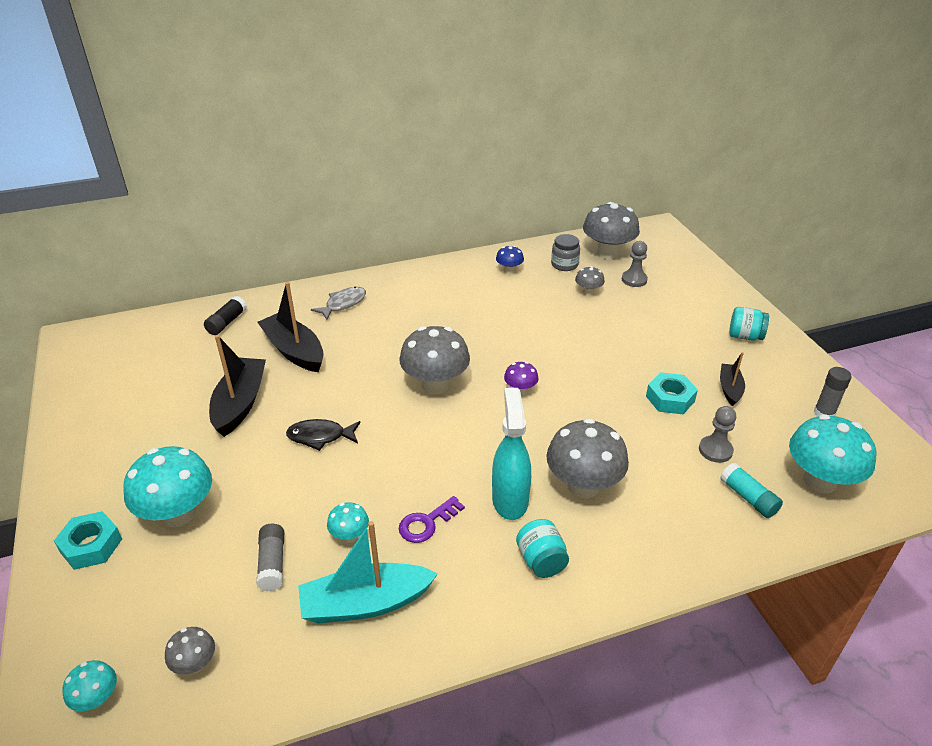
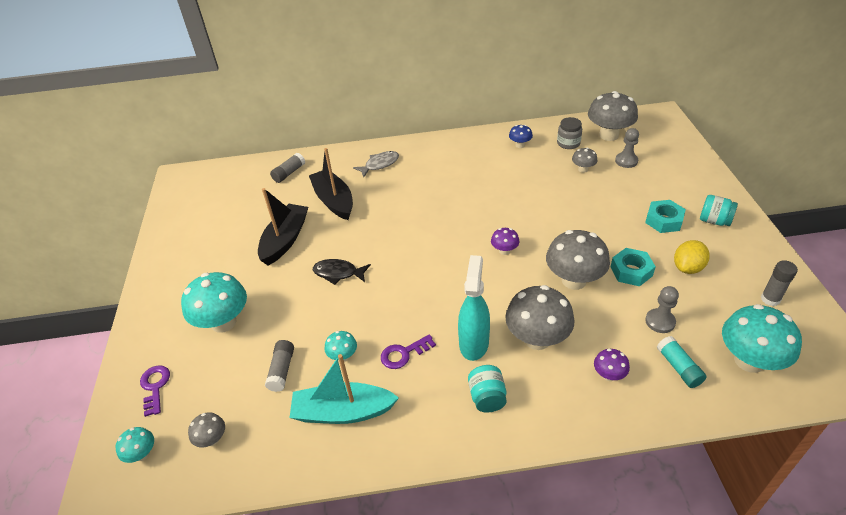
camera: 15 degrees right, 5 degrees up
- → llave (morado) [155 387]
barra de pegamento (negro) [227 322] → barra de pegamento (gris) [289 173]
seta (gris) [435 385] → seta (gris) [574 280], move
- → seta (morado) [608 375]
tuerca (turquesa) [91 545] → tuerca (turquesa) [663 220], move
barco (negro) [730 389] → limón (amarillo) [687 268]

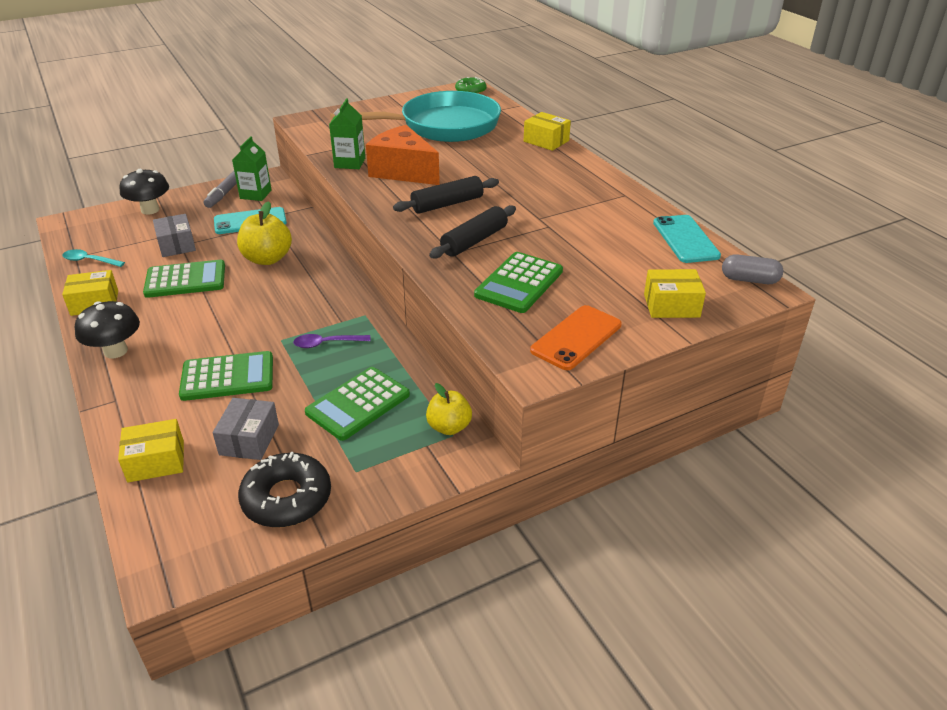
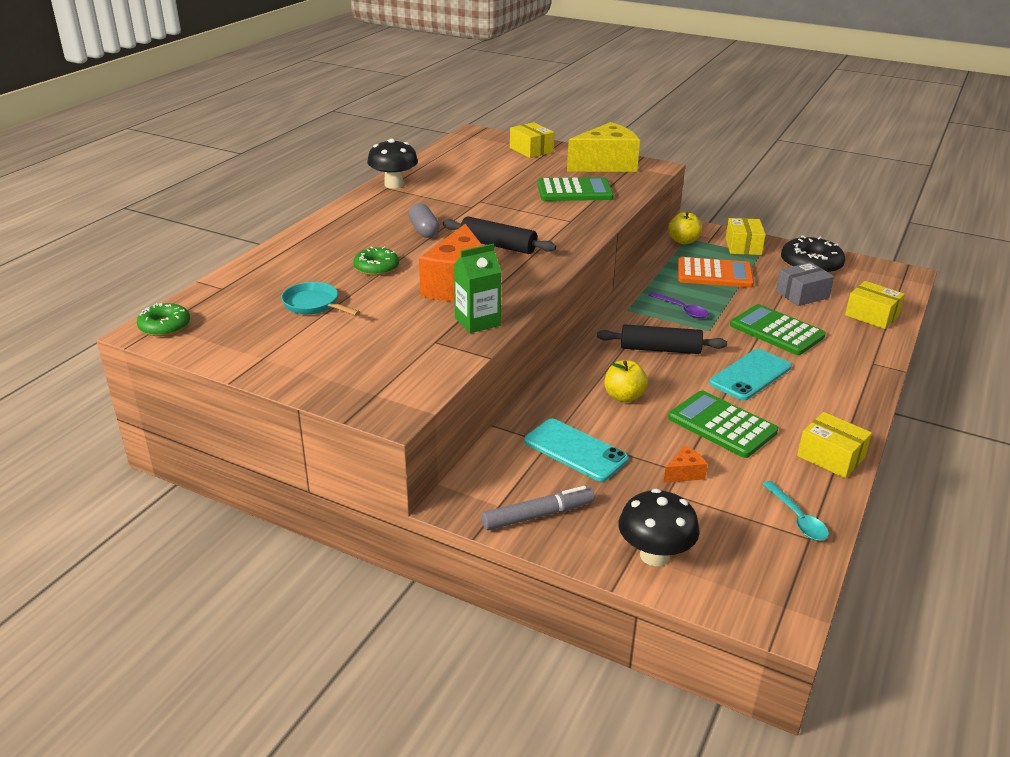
camera: 125 degrees left, 5 degrees down
sartén (turquesa) [442 126] → sartén (turquesa) [314 305], x0.40
- → rosquilla (verde) [376 267]
seta (negro) [115 351] → seta (negro) [394 184], move
cápsula (gris) [749 280] → cápsula (gris) [424 230], move
móvil (naranja) [576 338] → queso (amarillo) [606 164]
rodillo (negro) [474 241] → rodillo (negro) [660 349], move
manzana (amarillo) [267 259] → manzana (amarillo) [624 396], x0.66
caja (gris) [177 245] → queso (naranja) [684 473]
calculadora (verde) [358 404] → calculadora (naranja) [714 274]
móvil (turquesa) [685 239] → móvil (turquesa) [750 375], move
caja (amarillo) [546 141] → caja (amarillo) [743 246], move
cartón de leche (verde) [255 194] → -

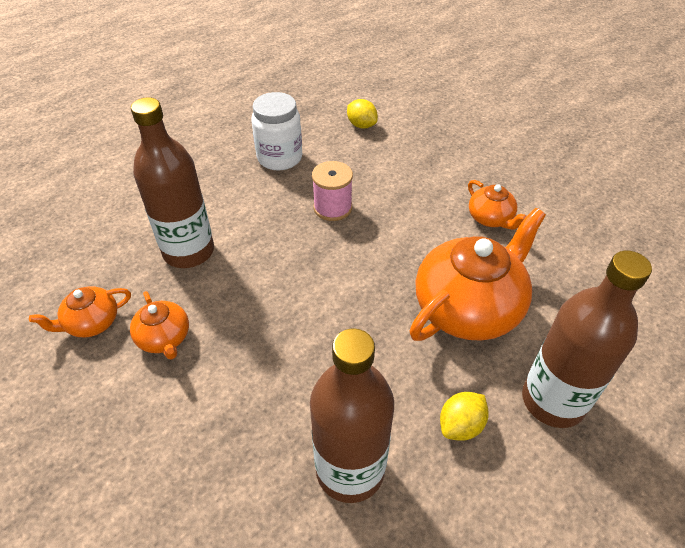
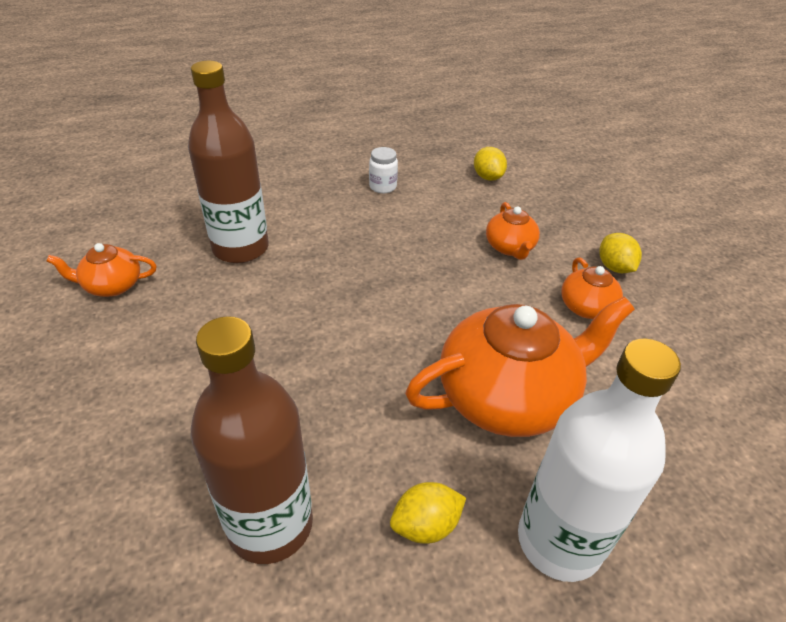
camera: 20 degrees right, 5 degrees down
tarro (blanco) [279 158] → tarro (blanco) [383 187], x0.55
tetera (naranja) [164 338] → tetera (naranja) [510 247], move
botella (marrón) [553 401] → botella (blanco) [559 541]
- → limón (amarillo) [614 267]
carrete (rosa) [332 208] → -

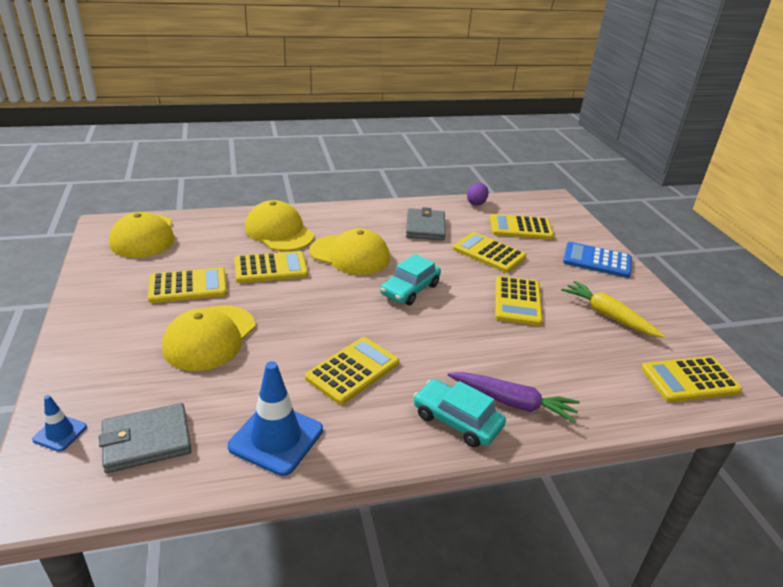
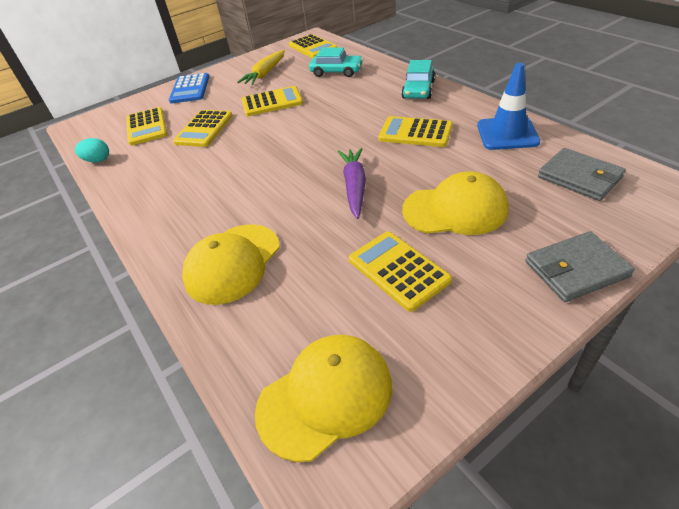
camera: 105 degrees left, 10 degrees up
huevo (morado) [476 203] → huevo (turquesa) [98 160]
coche (turquesa) [410 289] → coche (turquesa) [336 72], move
zanahoria (morado) [513 402] → zanahoria (morado) [354 186], move
cartera (gris) [425 227] → cartera (gris) [576 269], move
cono de tráfico (azul) [60 433] → -
calculadora (amarillo) [271 268] → -
gorra (amarillo) [350 255] → -

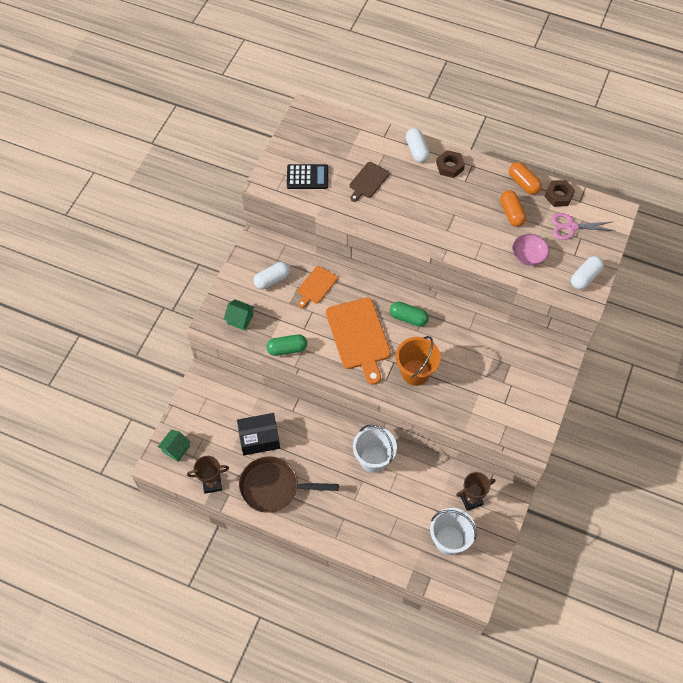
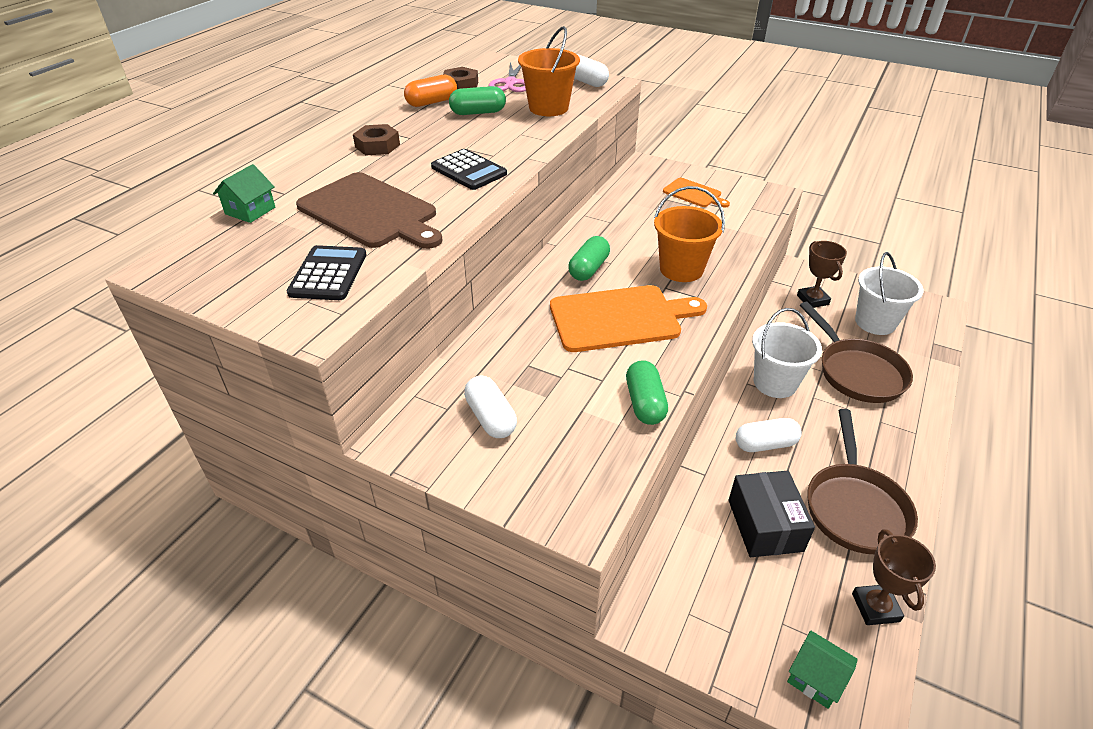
camera: 85 degrees left, 20 degrees down
casa (verde) [240 319] → casa (verde) [250 211], move
tabla de cortar (marrón) [368 181] → tabla de cortar (marrón) [371 212], x1.86
- → calculadora (negro) [469 171]
cápsula (naranja) [511 213] → cápsula (verde) [478 112]
cuenco (rosa) [528 255] → balde (naranja) [548 108]
tabla de cortar (naranja) [316 286] → tabla de cortar (naranja) [694 193], move
cápsula (blanco) [417 150] → cápsula (blanco) [765 444], move
- → sartén (marrón) [857 372]

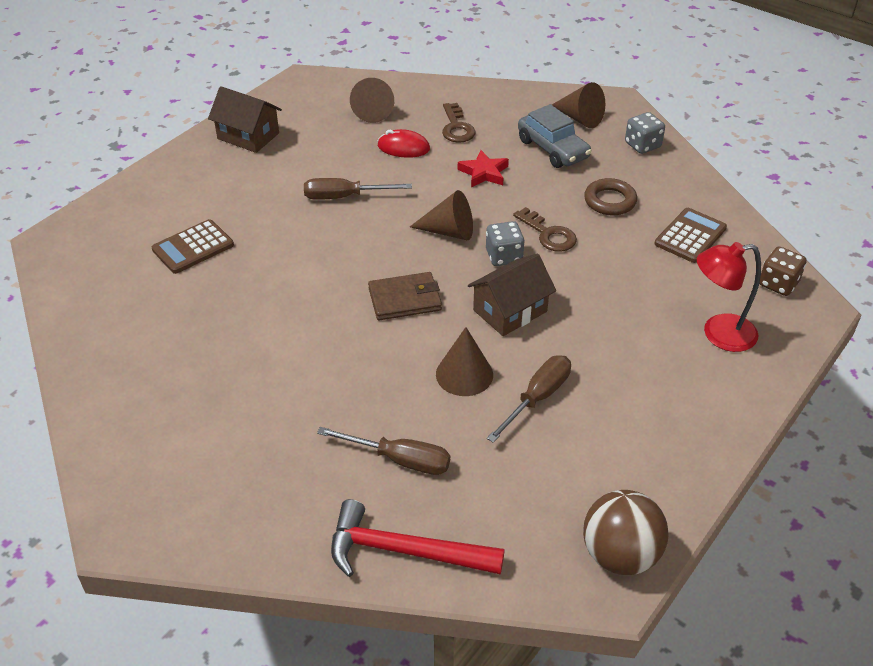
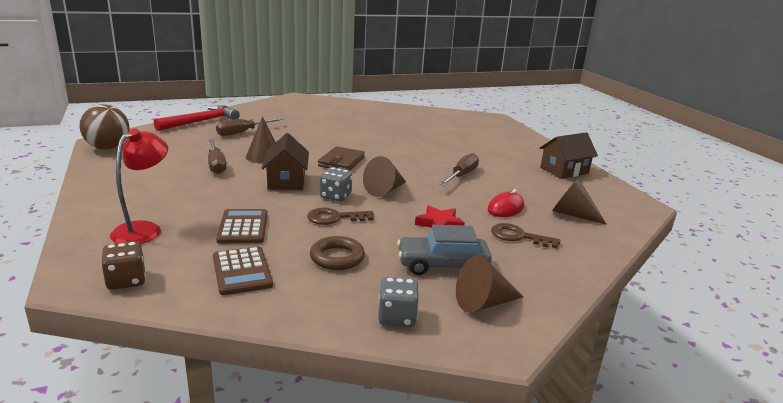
camera: 120 degrees right, 20 degrees down
calculadora (marrón) [193 247] → calculadora (marrón) [243 227], move

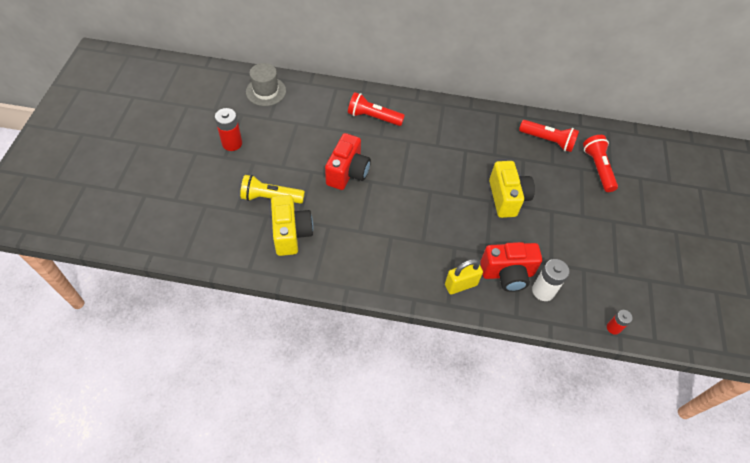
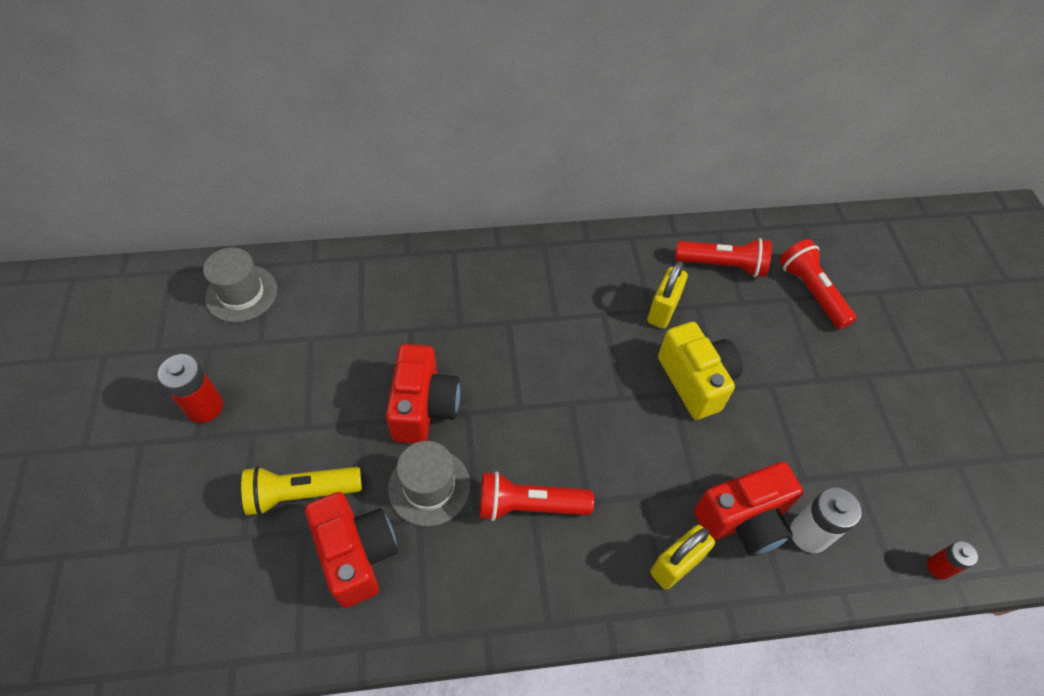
camera: 15 degrees left, 0 degrees up
cámara (amarillo) [291 233] → cámara (rojo) [357 554]
- → sombrero (gris) [429 486]
lámpara de mano (rojo) [373 117] → lámpara de mano (rojo) [529 505], move
- → candado (amarillo) [663 310]

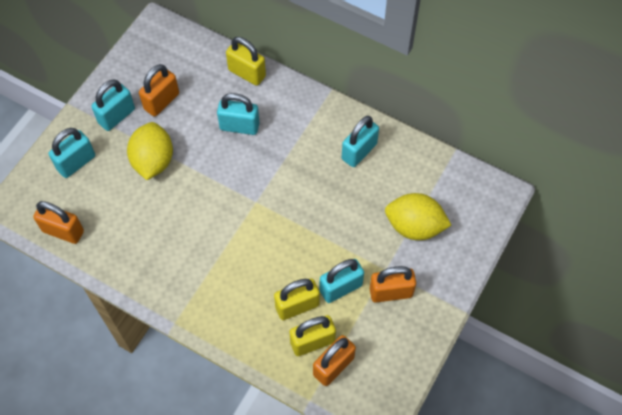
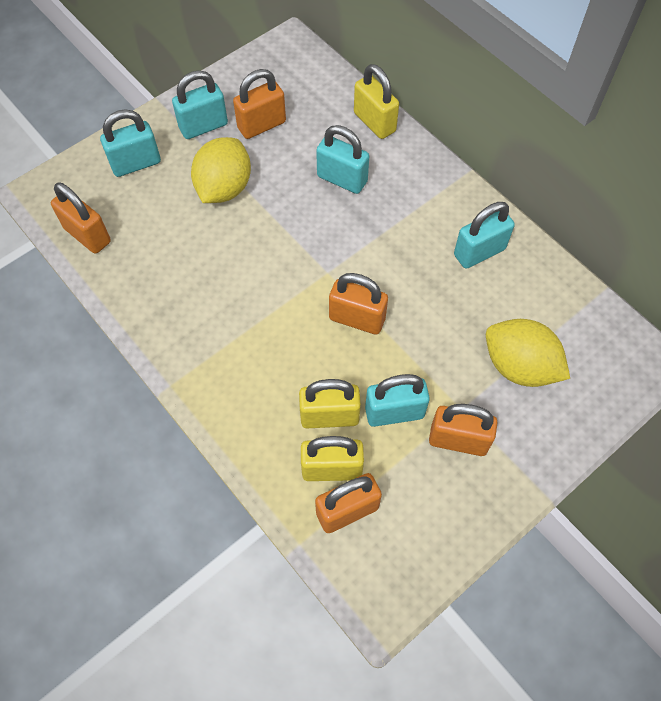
camera: 20 degrees right, 0 degrees up
- → candado (naranja) [357 319]

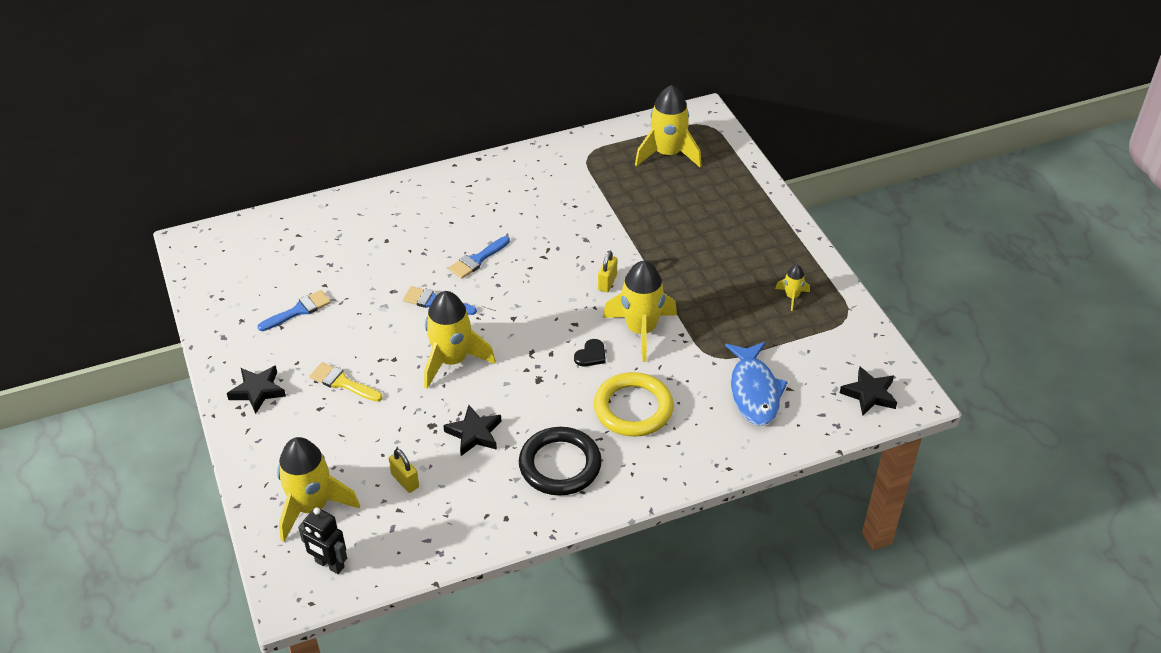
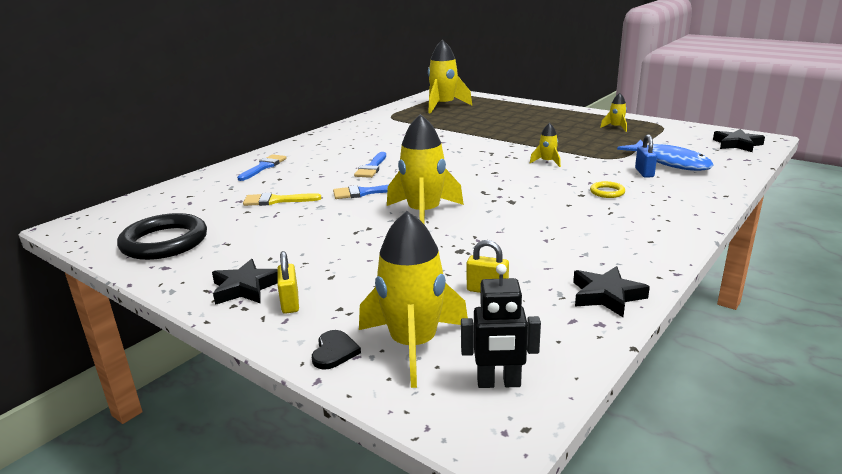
camera: 30 degrees left, 20 degrees down
anillo (negro) [560 465] → anillo (negro) [164 242], move
pincel (azul) [298 311] → pincel (azul) [263 167], move
pincel (amarillo) [343 383] → pincel (amarillo) [277 200], move
candado (amarillo) [607 282] → candado (amarillo) [290 303], move
corazón (negro) [591 355] → corazón (negro) [334 352], move
cohete (amarillo) [641 330] → cohete (amarillo) [547 162], x0.47
estrella (negro) [474 434] → estrella (negro) [606 296], move
anillo (amarillo) [633 408] → anillo (amarillo) [607 192], x0.45
- → candado (azul) [644 173]

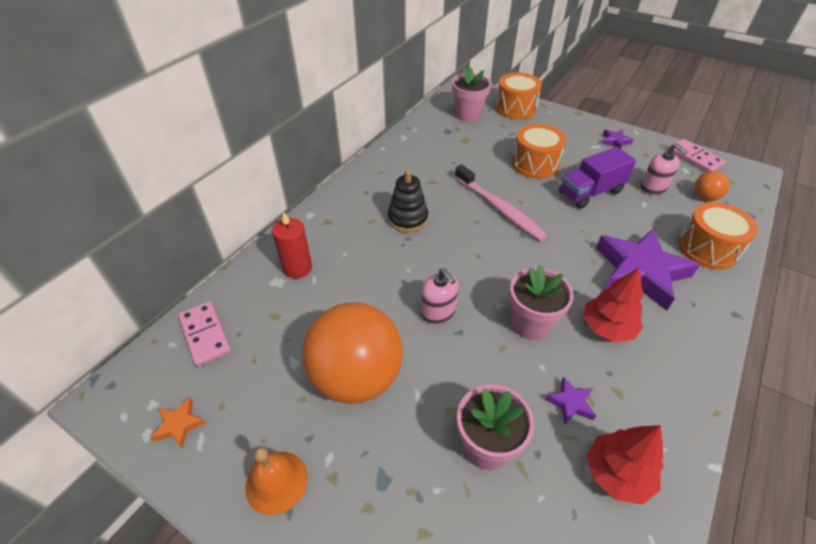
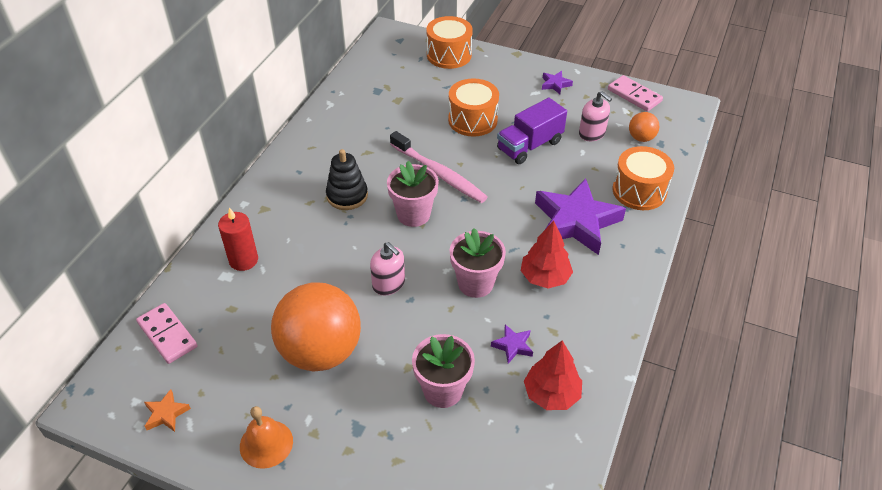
camera: 10 degrees left, 0 degrees up
maceta (rosa) [468 115] → maceta (rosa) [413 214], move

